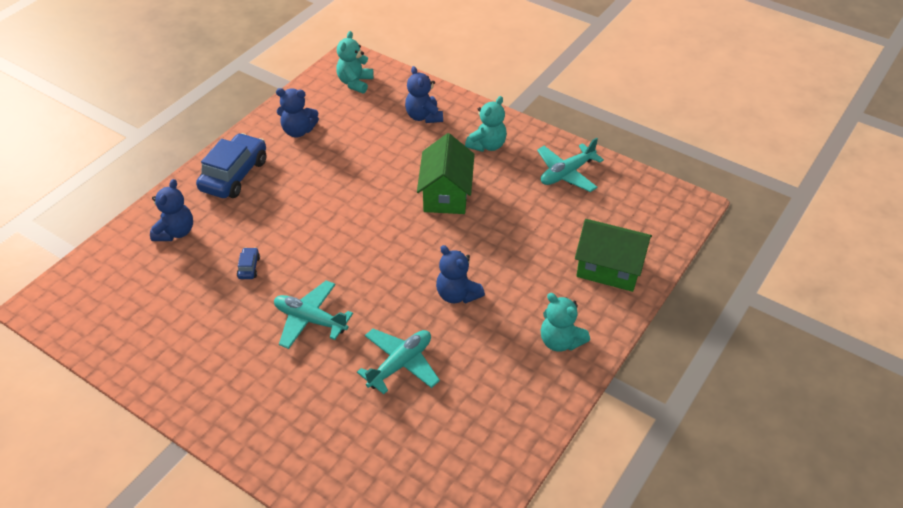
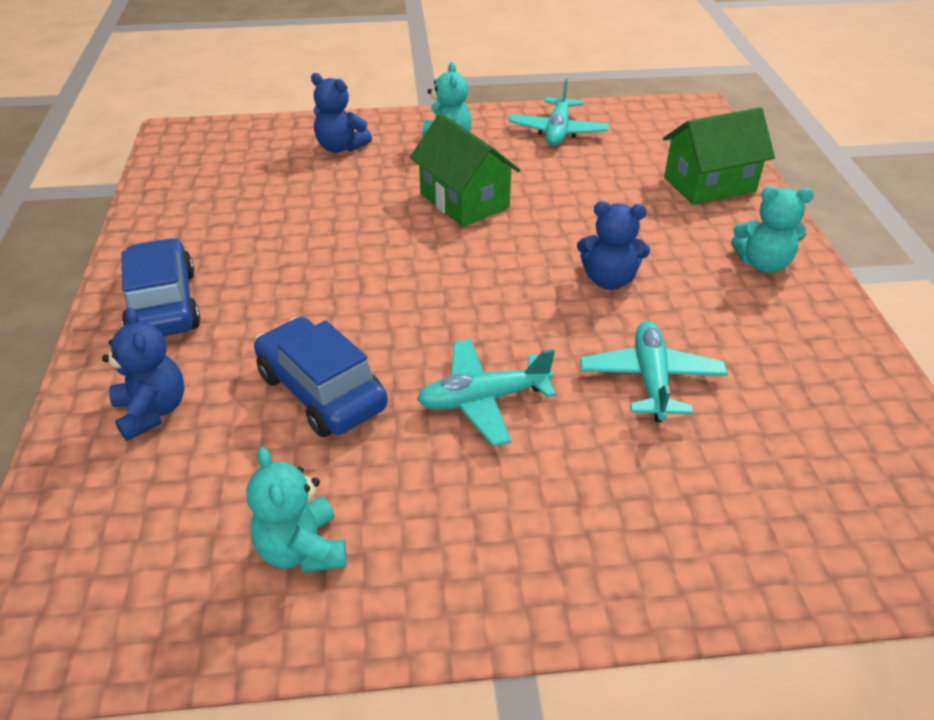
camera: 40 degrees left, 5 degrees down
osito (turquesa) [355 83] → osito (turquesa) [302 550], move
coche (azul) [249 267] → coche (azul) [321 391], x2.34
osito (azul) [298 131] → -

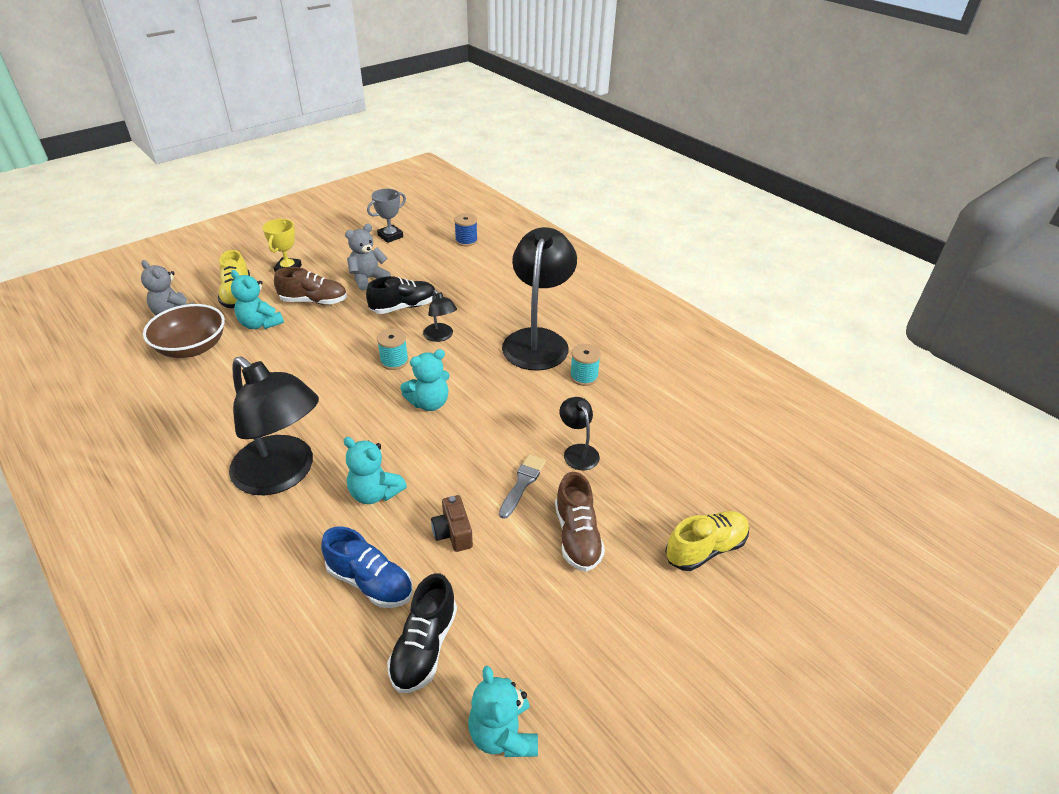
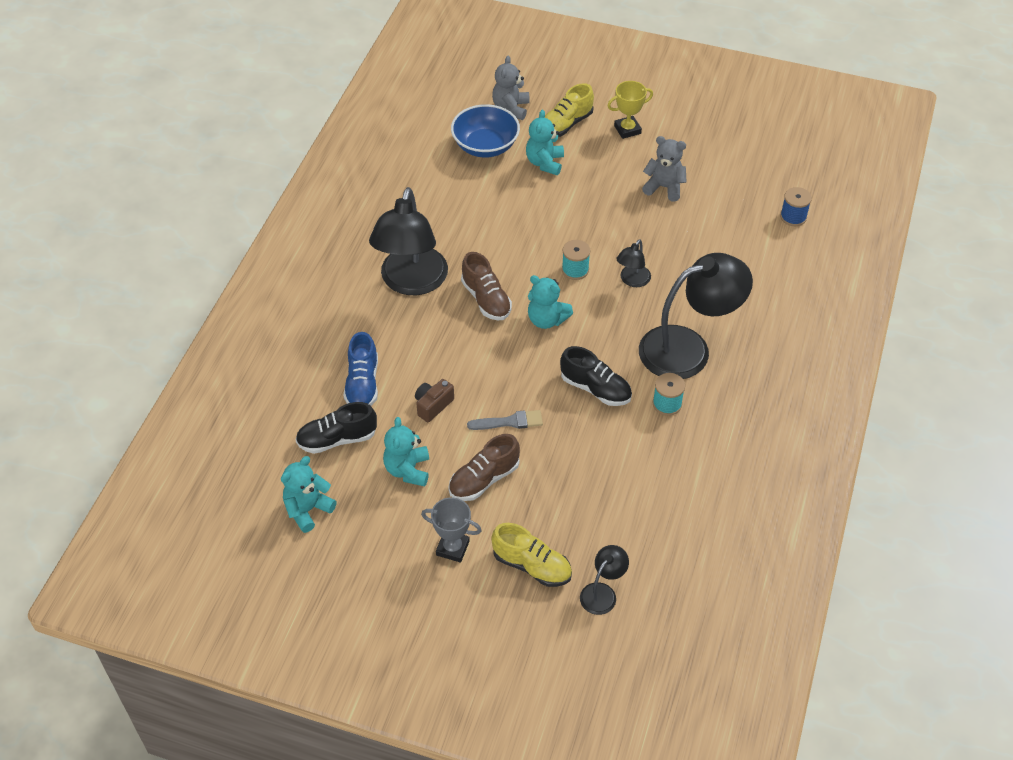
camera: 60 degrees right, 10 degrees up
osito (turquesa) [375 493] → osito (turquesa) [408 470], move
trofeo (gris) [390 236] → trofeo (gris) [452 548], move
cuenco (marrón) [192 347] → cuenco (azul) [485 146]
zapato (marrón) [314 301] → zapato (marrón) [486 299], move
zapato (negro) [403 307] → zapato (negro) [595 389], move
lámpara (negro) [578 451] → lámpara (negro) [602 592], move

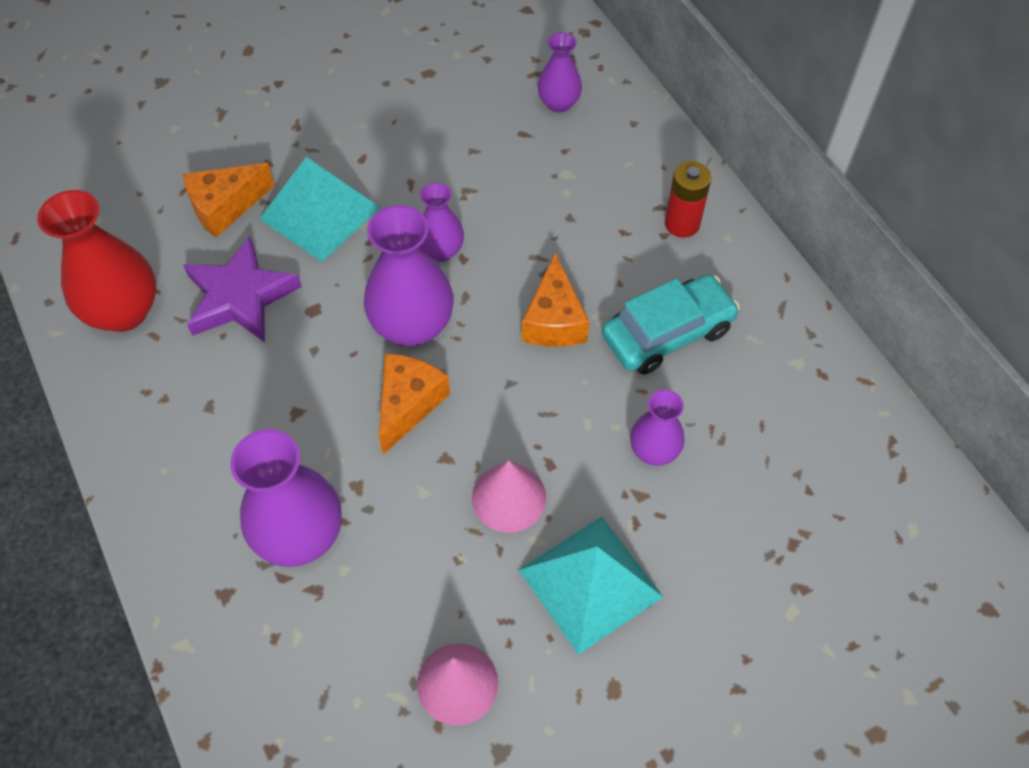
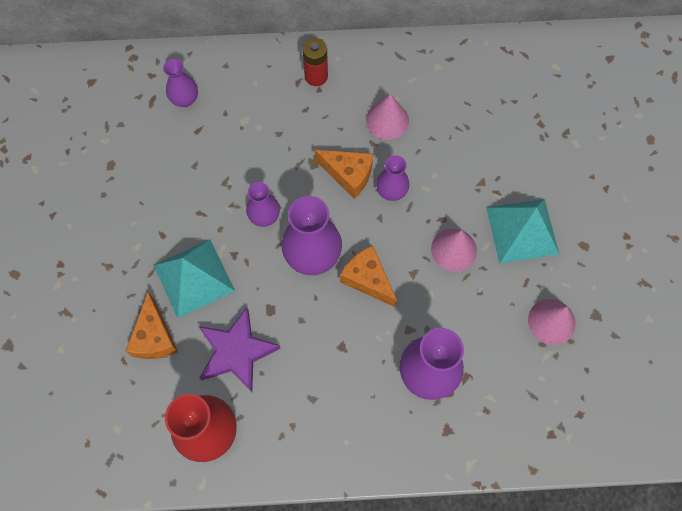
camera: 65 degrees left, 10 degrees up
coche (turquesa) [667 333] → cono (rosa) [387 120]
florero (morado) [654 451] → florero (morado) [391 191], move

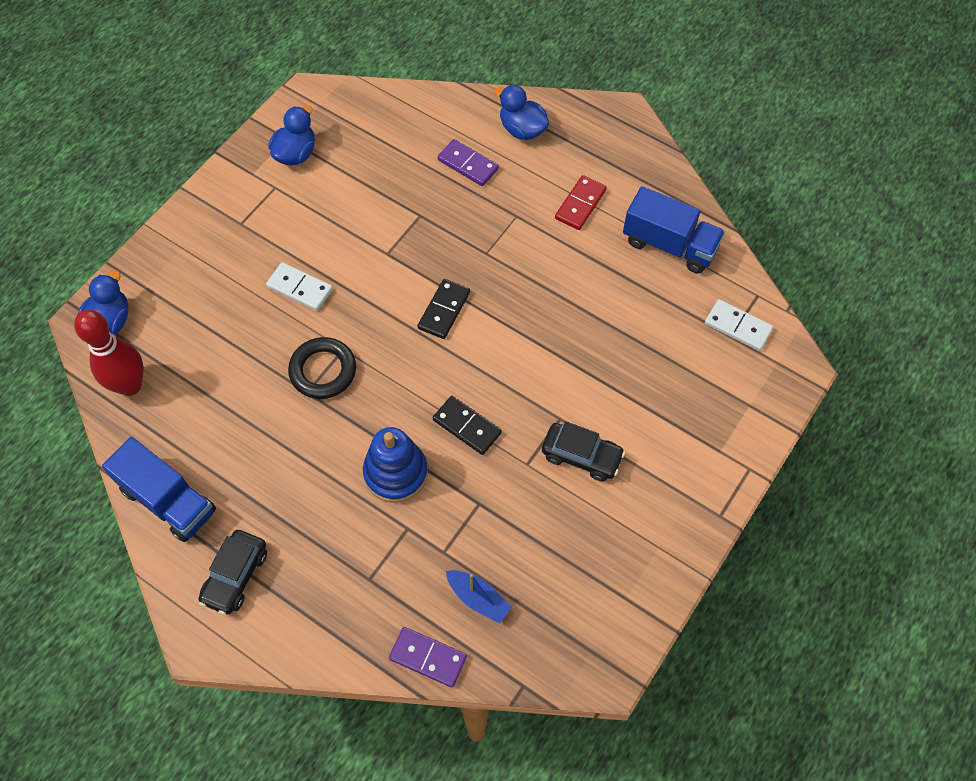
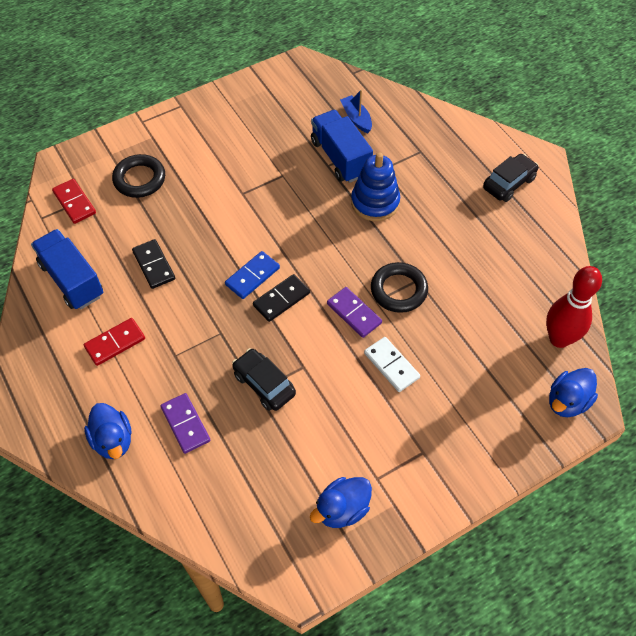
camera: 155 degrees left, 5 degrees down
ficha de dominó (blanco) [738 326] → ficha de dominó (rojo) [74 203]
- → anillo (negro) [139 179]
ficha de dominó (negro) [467 426] → ficha de dominó (negro) [153 265], move
- → ficha de dominó (azul) [252 276]
coche (negro) [581 456] → coche (negro) [264 384], move
camión (azul) [168 500] → camión (azul) [340 157], move
ficha de dominó (morado) [428 658] → ficha de dominó (morado) [354 313], move

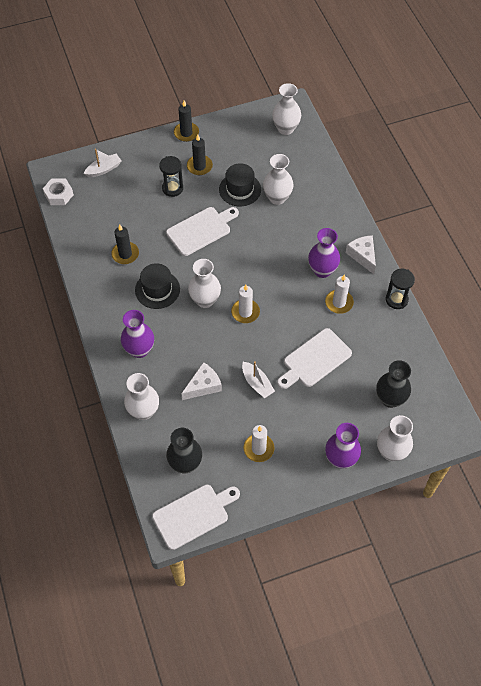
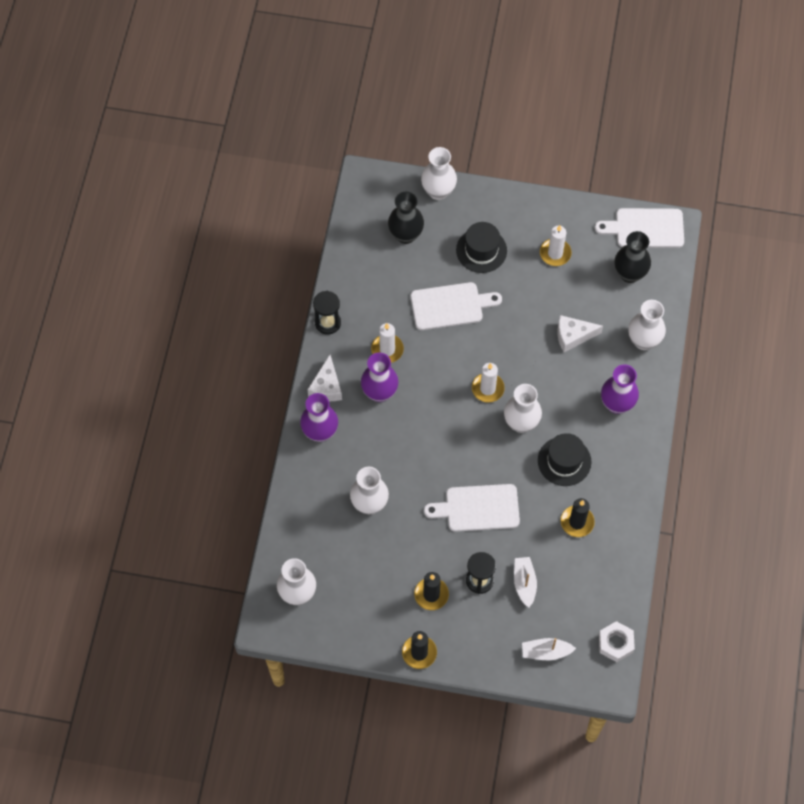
camera: 150 degrees left, 5 degrees up
florero (morado) [340 459] → florero (morado) [320 432], move
sombrero (negro) [240 189] → sombrero (negro) [481 250], move
barco (blanco) [257 383] → barco (blanco) [524 583], move

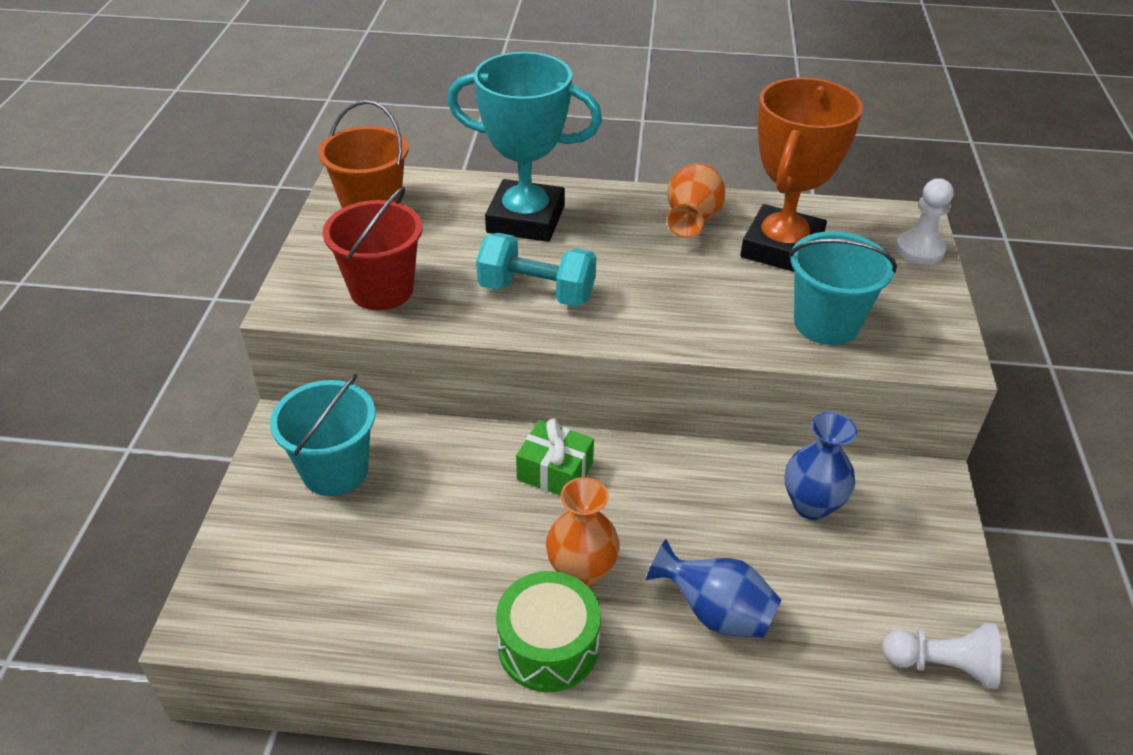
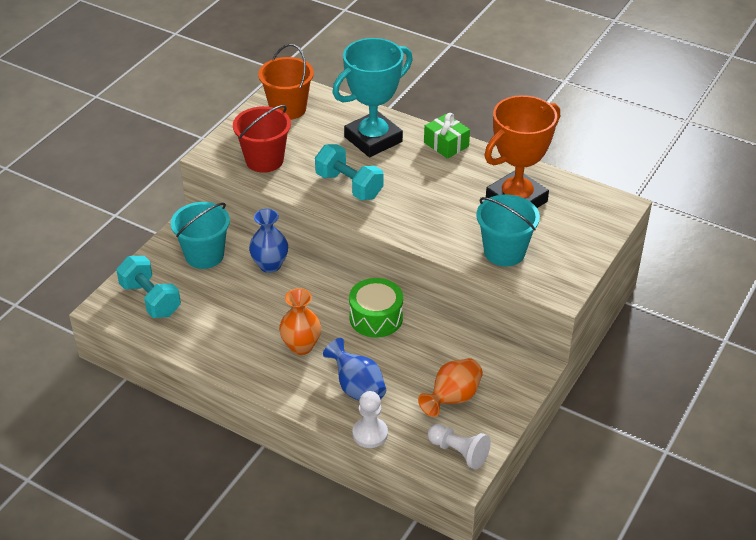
camera: 25 degrees right, 0 degrees up
- → mancuerna (turquesa) [150 299]
florero (azul) [811 505] → florero (azul) [270 265], move
trofeo (turquesa) [525 219] → trofeo (turquesa) [373 139], 75 degrees counterclockwise
tambor (verde) [548 645] → tambor (verde) [376 318], move
peón (blanco) [919 249] → peón (blanco) [370 434], move
florero (naranja) [692 220] → florero (naranja) [452 398], move
regalo (verde) [555 472] → regalo (verde) [446 144], move

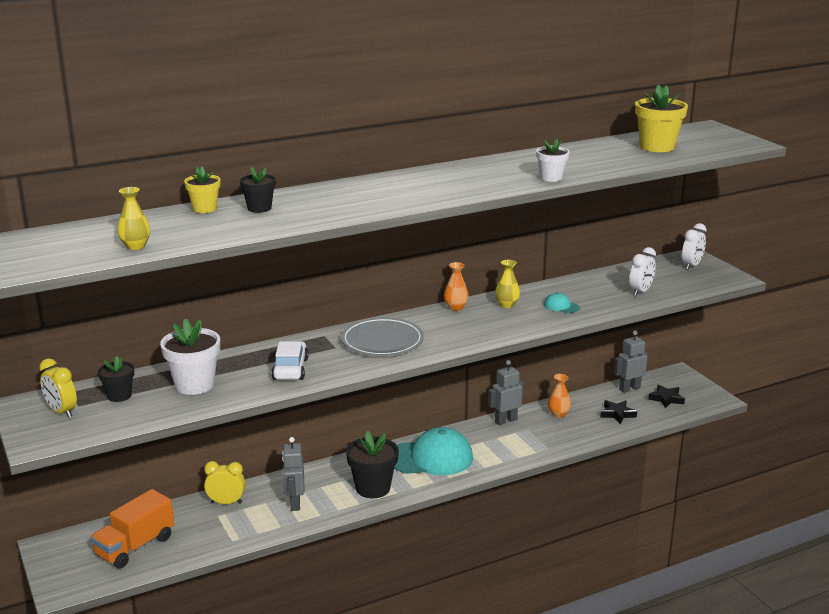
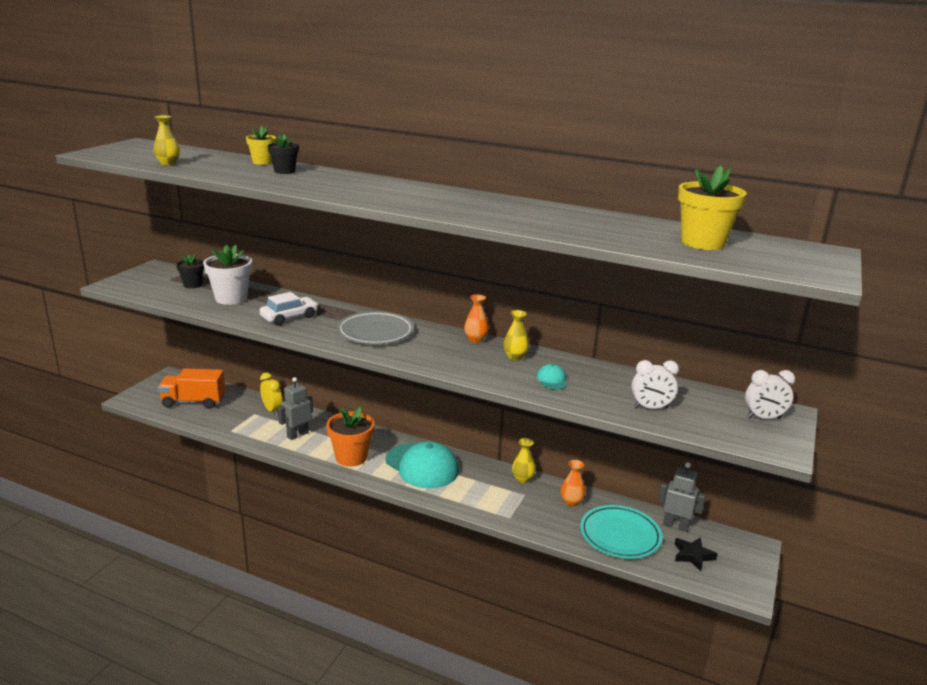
camera: 50 degrees right, 0 degrees up
maceta (negro) [373 488] → maceta (naranja) [351 457]
robot (gris) [505 420] → florero (amarillo) [522 479]
estrella (negro) [617 414] → plato (turquesa) [620 535]
despertador (amarillo) [61 412] → -
maceta (blanco) [551 178] → -

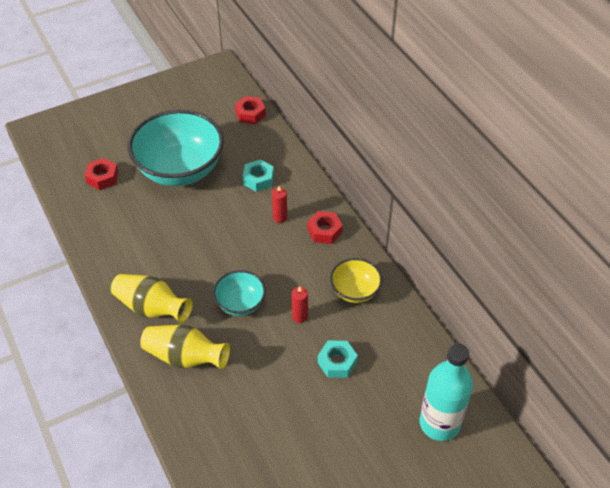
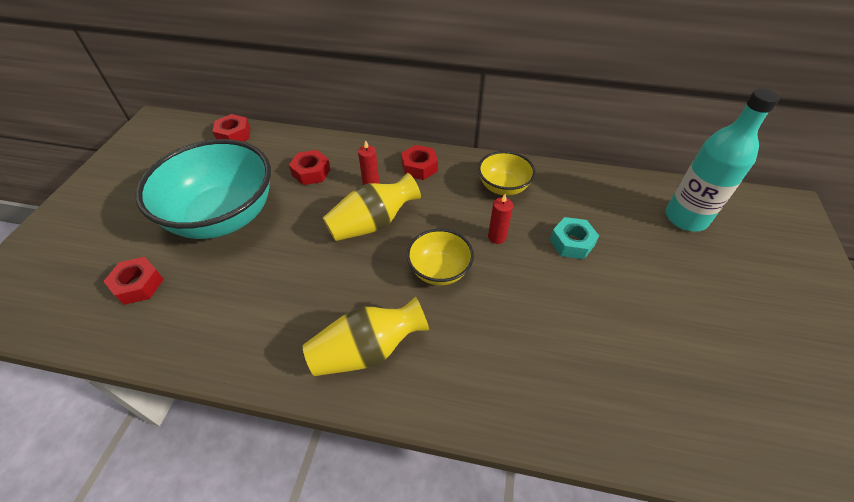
camera: 50 degrees left, 0 degrees up
tuerca (turquesa) [258 179] → tuerca (rojo) [311 172]
florero (amarillo) [185 357] → florero (amarillo) [372 223], move
cuenco (turquesa) [240 304] → cuenco (amarillo) [439 270]

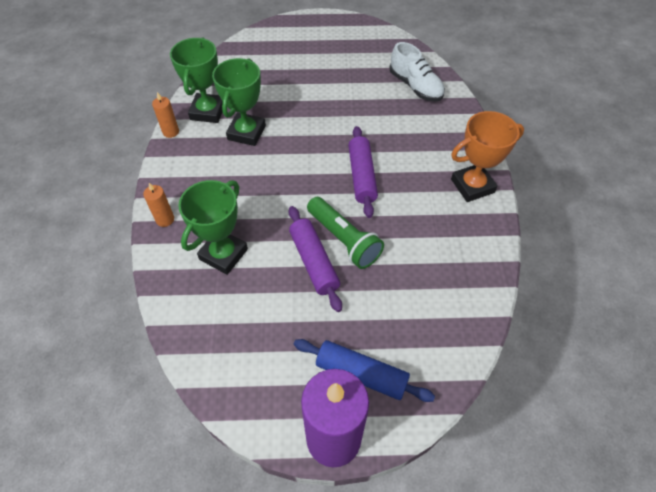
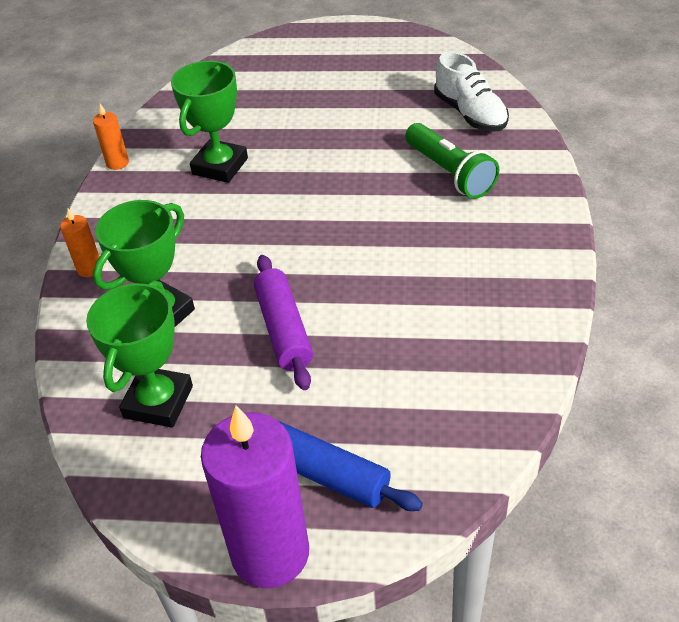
camera: 10 degrees right, 10 degrees down
trofeo (verde) [208 111] → trofeo (verde) [158 402], move
lámpara de mano (verde) [344 240] → lámpara de mano (verde) [449 173], move
rodillo (morado) [362 176] → -
trofeo (naranja) [472 186] → -

